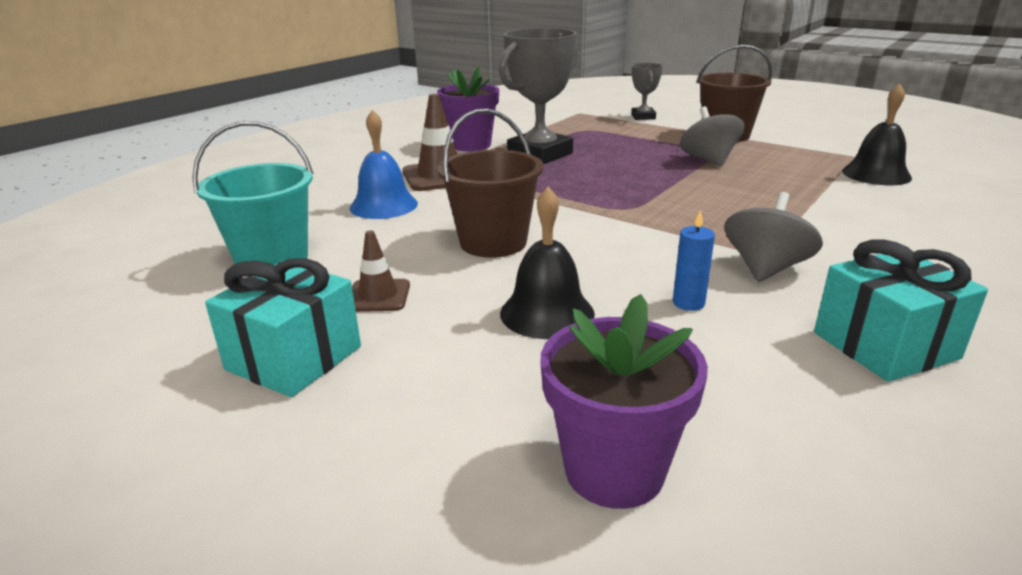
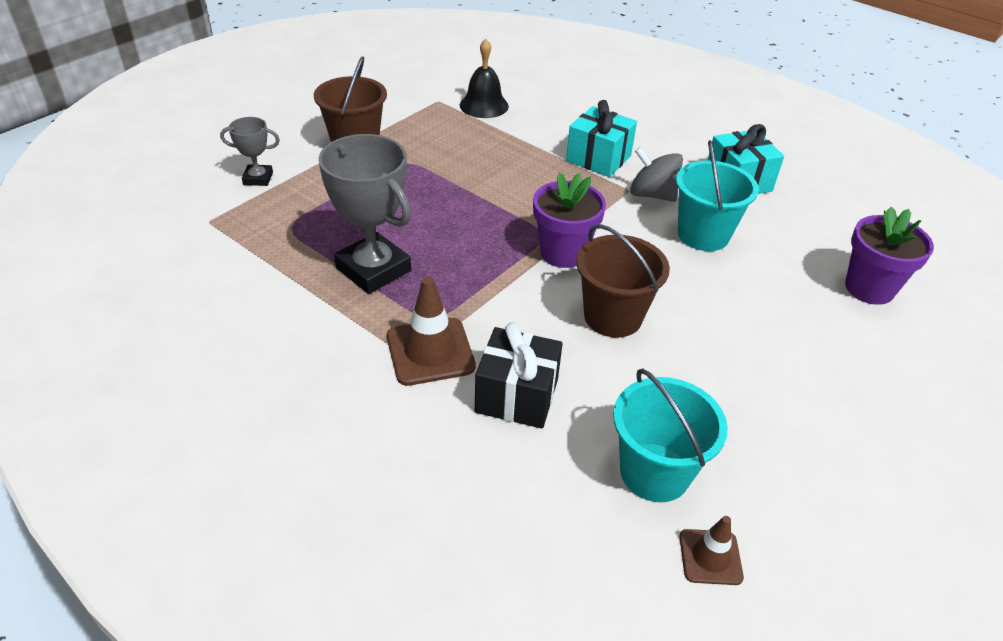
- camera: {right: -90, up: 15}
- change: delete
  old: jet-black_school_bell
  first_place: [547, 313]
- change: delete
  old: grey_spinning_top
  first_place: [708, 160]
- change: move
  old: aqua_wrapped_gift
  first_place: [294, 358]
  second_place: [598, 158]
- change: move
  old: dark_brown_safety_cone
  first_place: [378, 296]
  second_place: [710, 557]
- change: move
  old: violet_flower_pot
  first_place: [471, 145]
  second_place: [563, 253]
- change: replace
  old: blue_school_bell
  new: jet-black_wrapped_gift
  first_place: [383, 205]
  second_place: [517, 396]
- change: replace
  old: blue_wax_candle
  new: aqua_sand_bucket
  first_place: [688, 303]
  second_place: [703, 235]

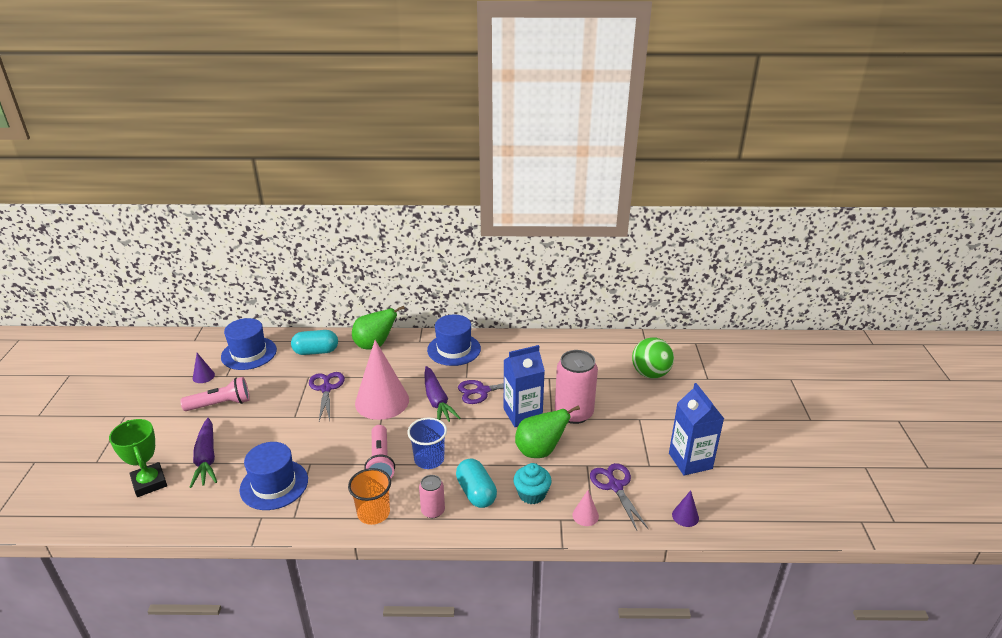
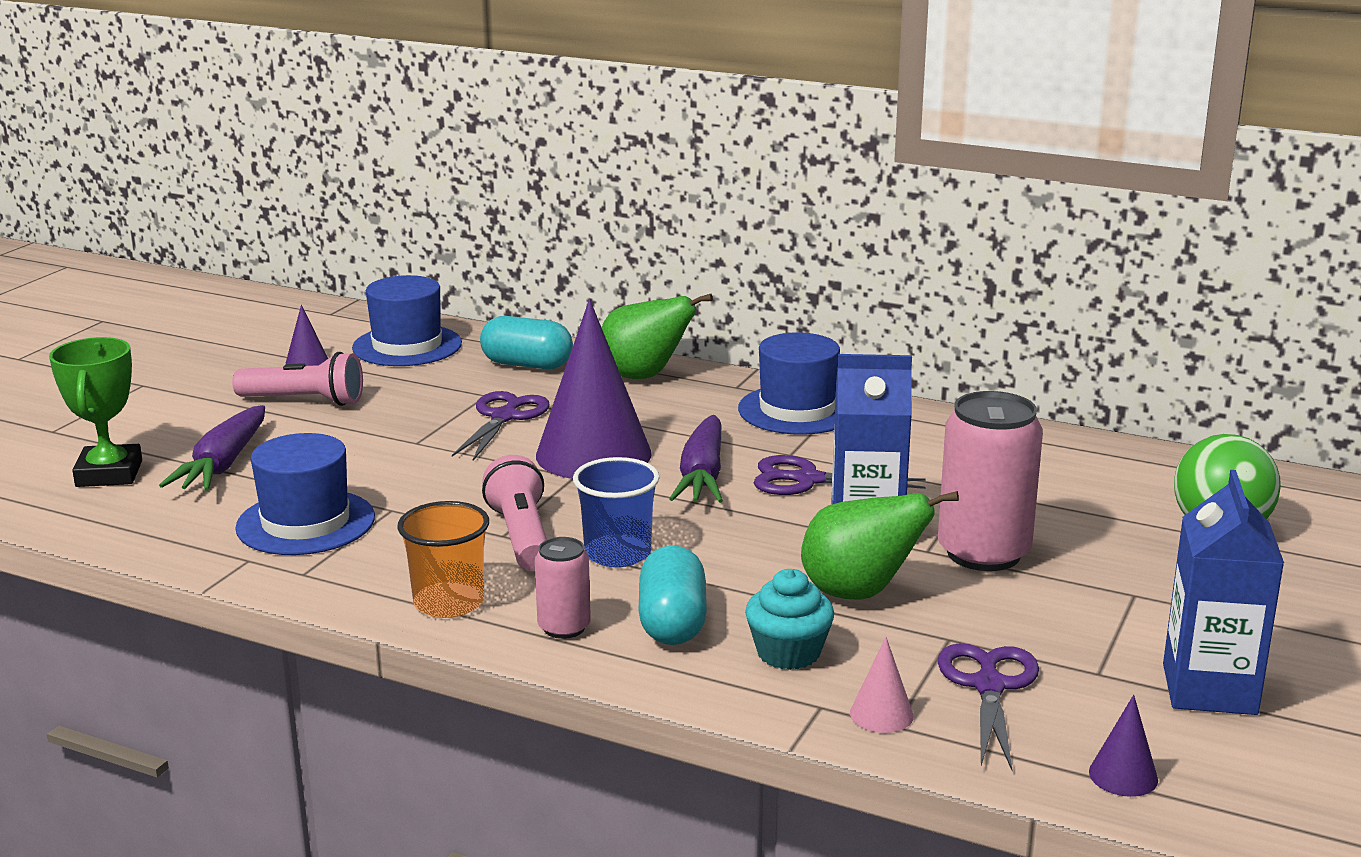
- camera: {right: 25, up: -10}
- change: recolor
  old: pink_cone
  new: violet_cone
  first_place: [382, 401]
  second_place: [593, 454]
- change: rotate
  old: pink_pocket_torch
  first_place: [380, 462]
  second_place: [521, 536]
  degrees: 150

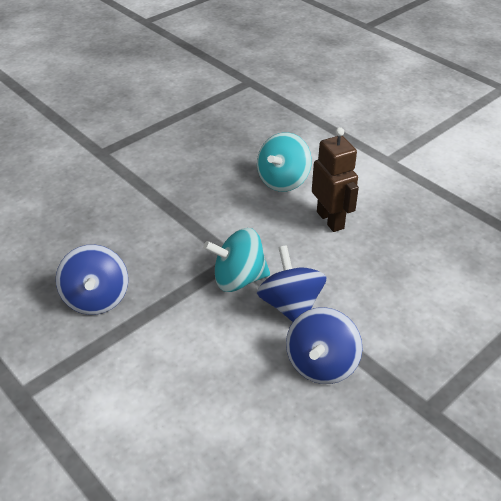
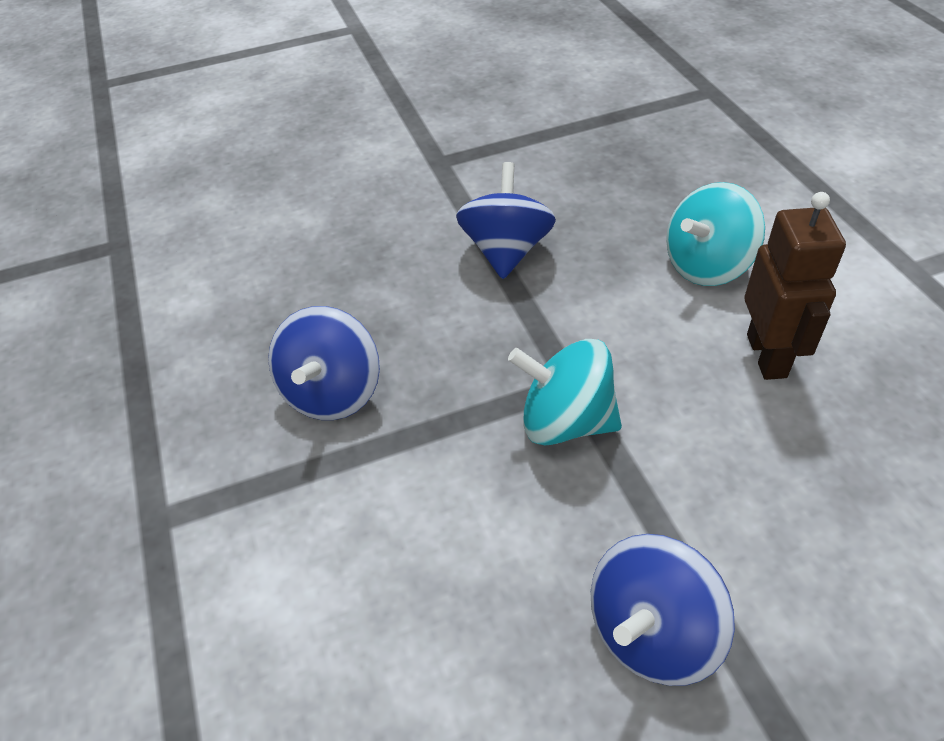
- camera: {right: 25, up: 5}
- change: move
  old: blue_spinning_top
  first_place: [290, 305]
  second_place: [506, 251]

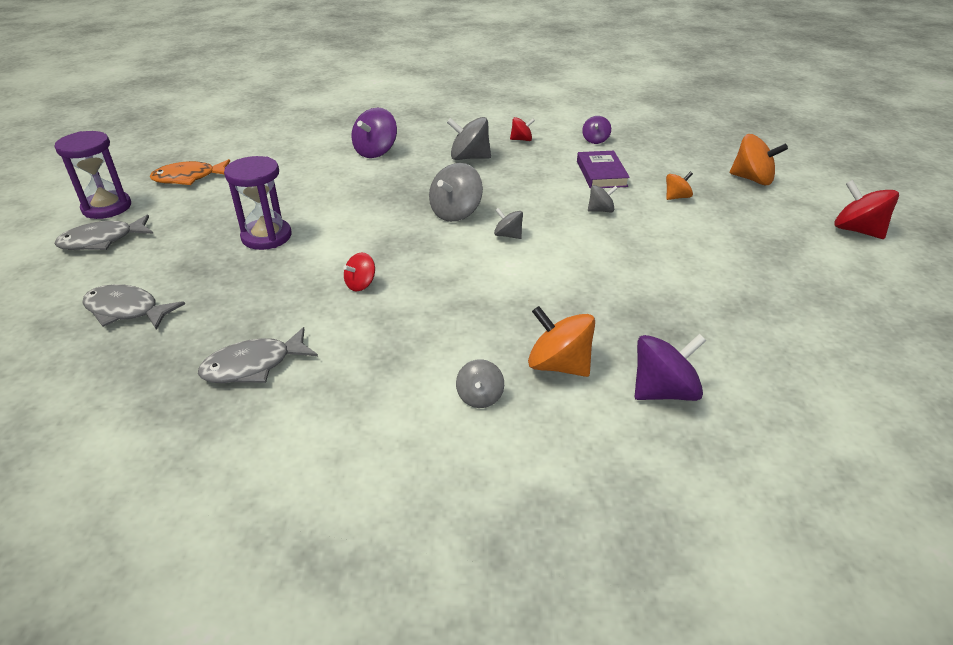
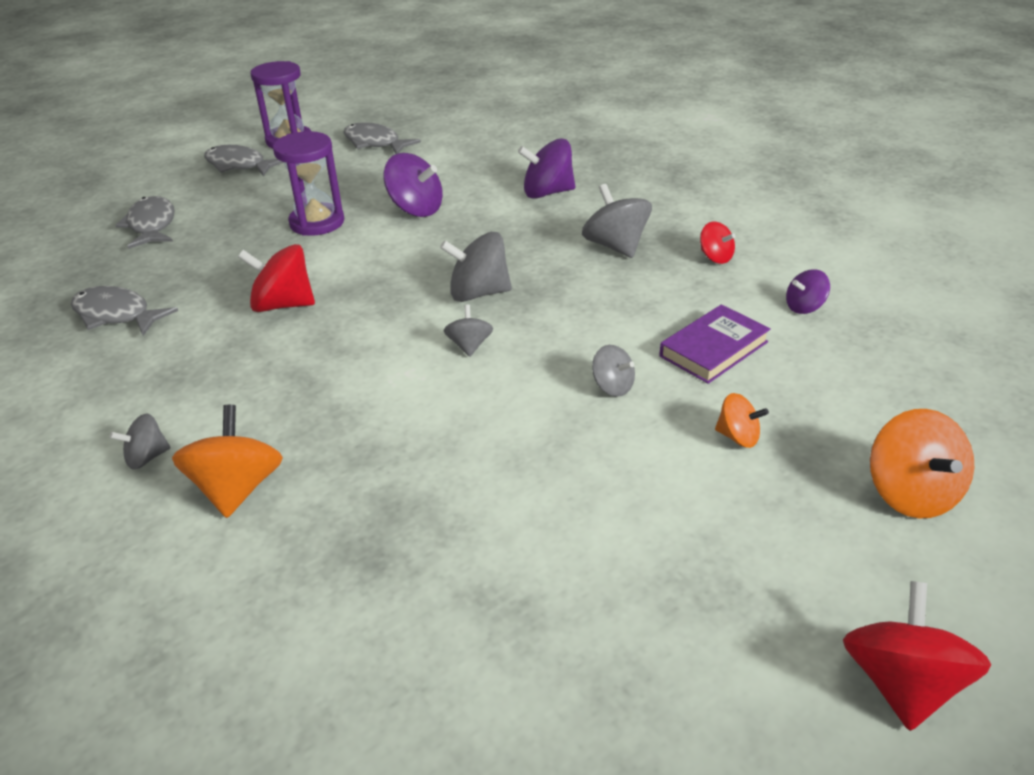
- camera: {right: 55, up: 0}
- change: move
  old: violet_spinning_top
  first_place: [663, 391]
  second_place: [416, 209]
- change: recolor
  old: orange_fish_figure
  new: grey_fish_figure
  first_place: [189, 178]
  second_place: [375, 143]
- change: resize
  old: crimson_spinning_top
  first_place: [361, 284]
  second_place: [283, 305]
  factor: 1.74

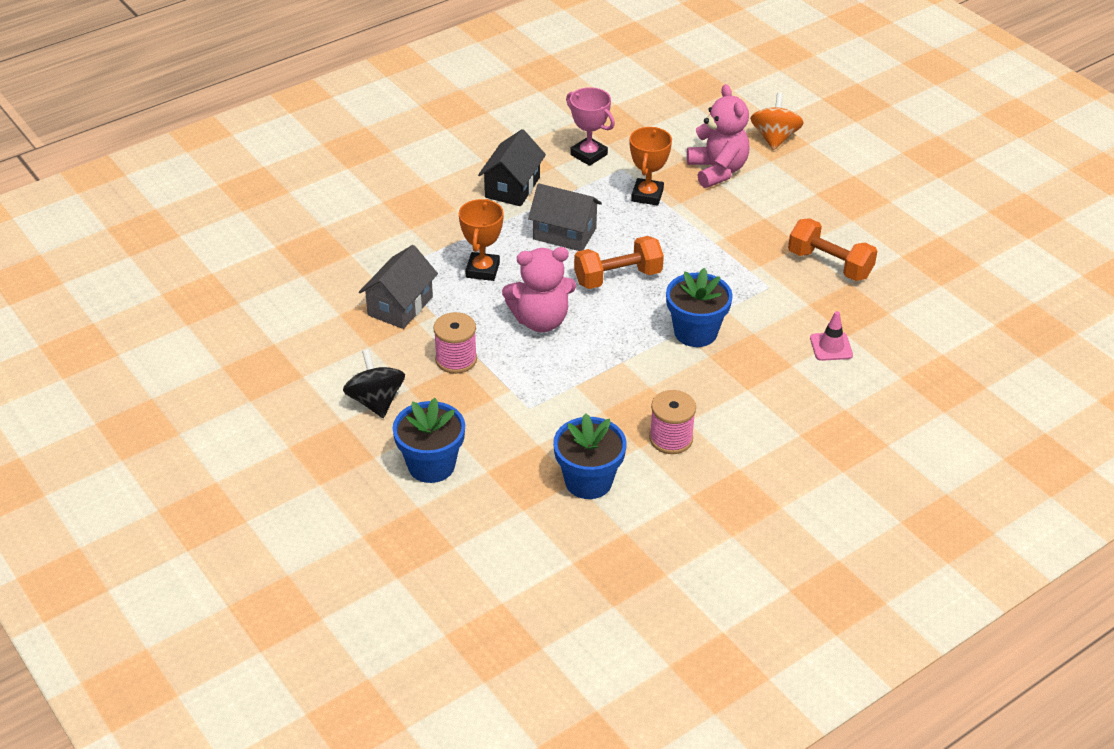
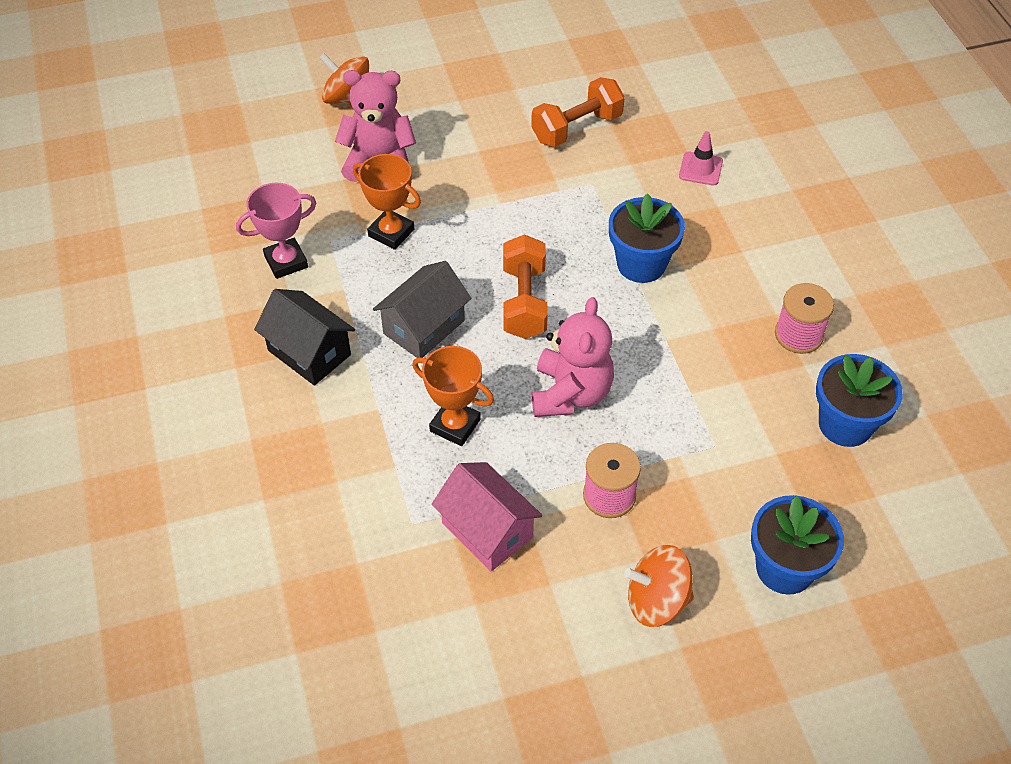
- camera: {right: -70, up: 10}
- change: recolor
  old: jet-black_spinning_top
  new: orange_spinning_top
  first_place: [376, 401]
  second_place: [656, 600]
- change: recolor
  old: grey_cottage
  new: pink_cottage
  first_place: [400, 306]
  second_place: [487, 530]

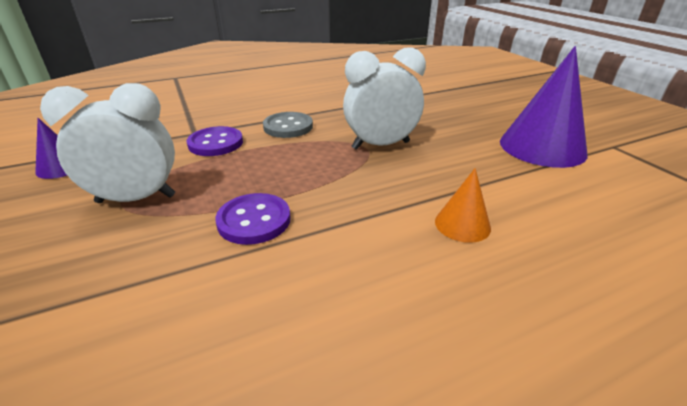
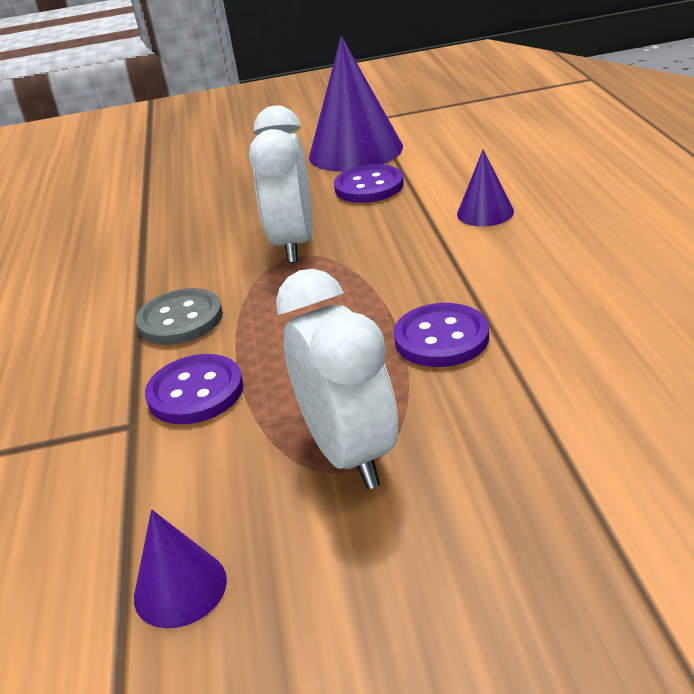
- camera: {right: -70, up: 0}
- change: insert
  new: violet_button
  second_place: [369, 187]
- change: recolor
  old: orange_cone
  new: violet_cone
  first_place: [462, 224]
  second_place: [485, 213]
- change: rotate
  old: snow-white_bedside_clock
  first_place: [136, 199]
  second_place: [350, 453]
  degrees: 150

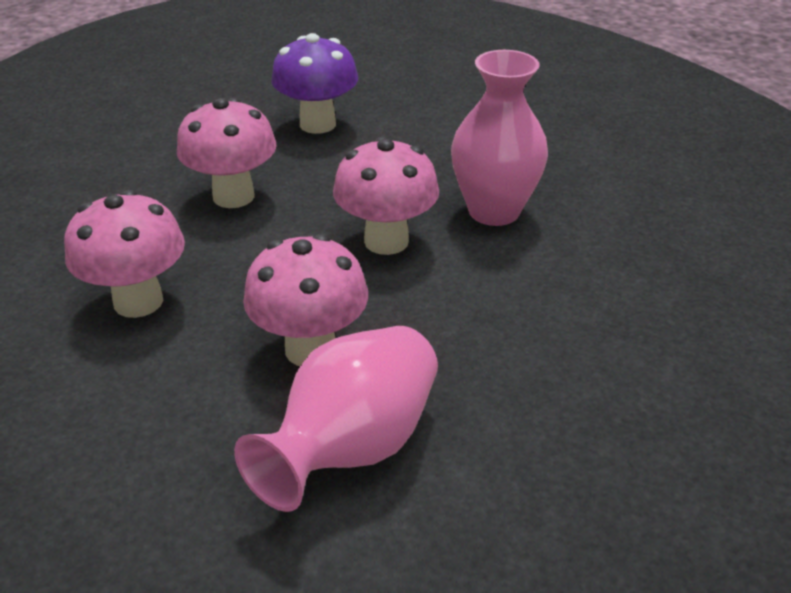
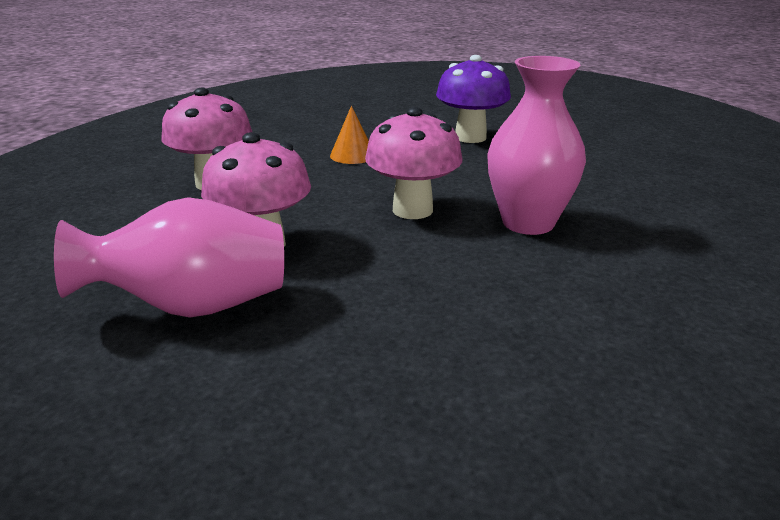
- camera: {right: 40, up: -10}
- change: replace
  old: pink_fungus
  new: orange_cone
  first_place: [233, 196]
  second_place: [352, 155]

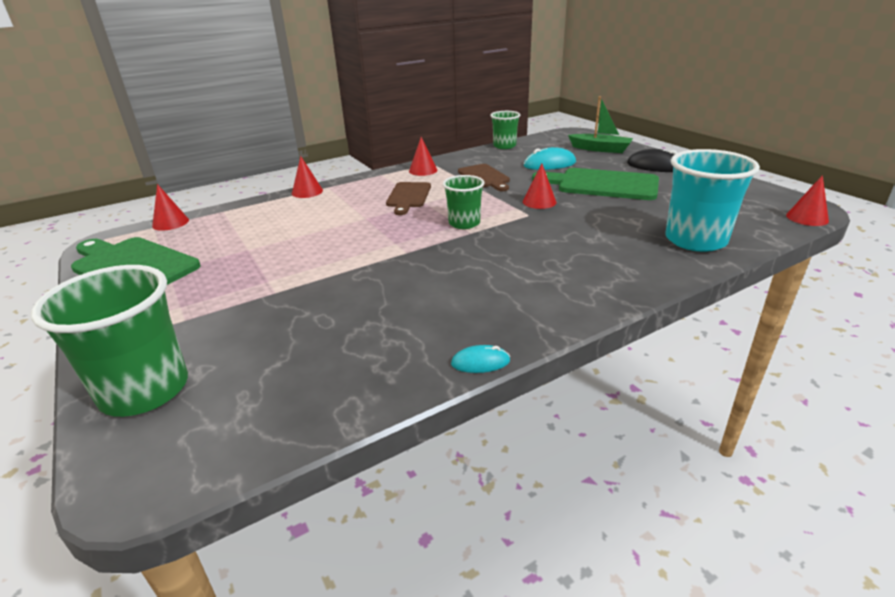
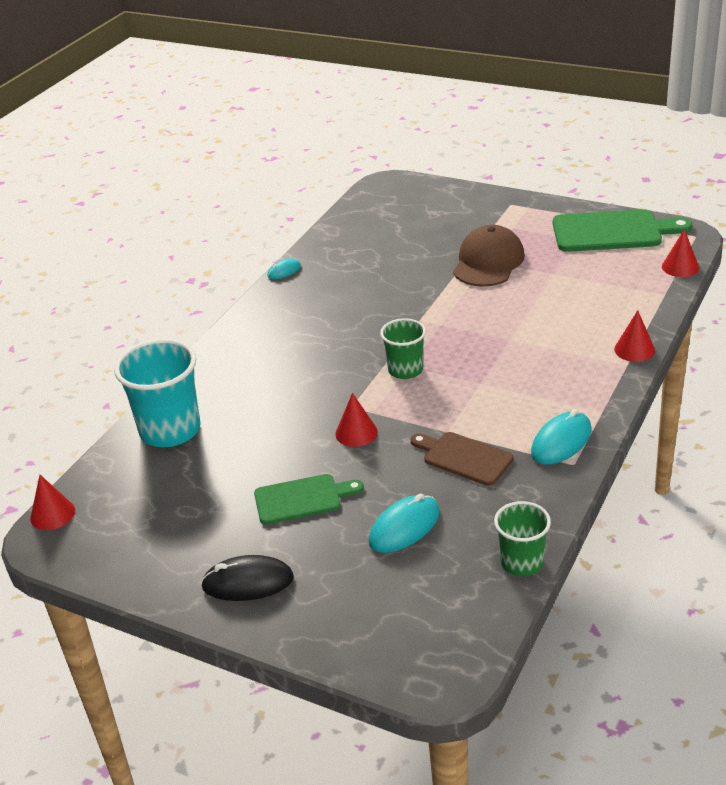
- camera: {right: 150, up: 5}
- change: delete
  old: leaf-green_tumbler
  first_place: [145, 390]
- change: delete
  old: dark_brown_bread_board
  first_place: [408, 196]
- change: delete
  old: leaf-green_sailboat
  first_place: [600, 149]
- change: insert
  new: dark_brown_peaked_cap
  second_place: [488, 262]
- change: replace
  old: crimson_cone
  new: aqua_computer_mouse
  first_place: [423, 170]
  second_place: [561, 441]
- change: resize
  old: leaf-green_bread_board
  first_place: [602, 184]
  second_place: [302, 499]
  factor: 0.62

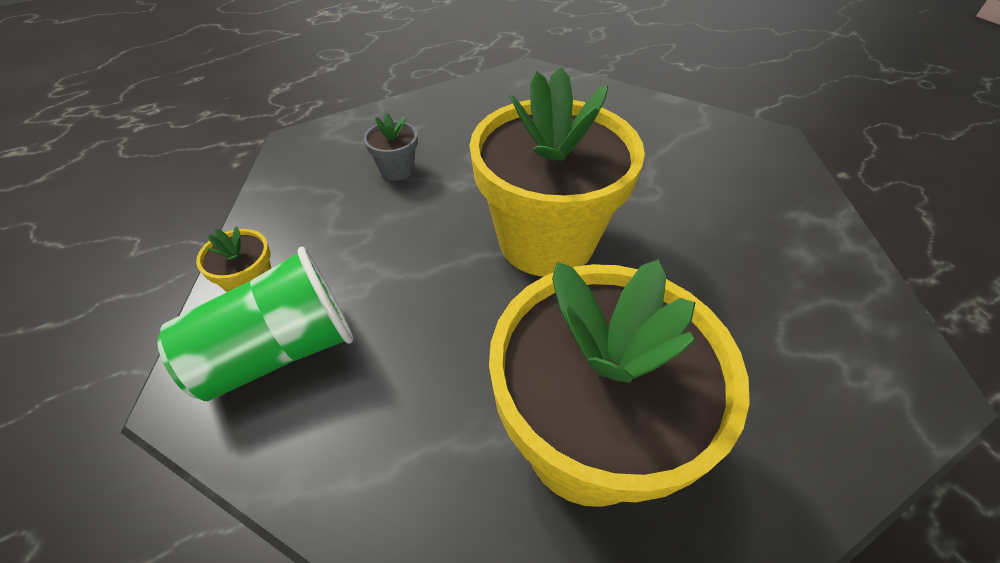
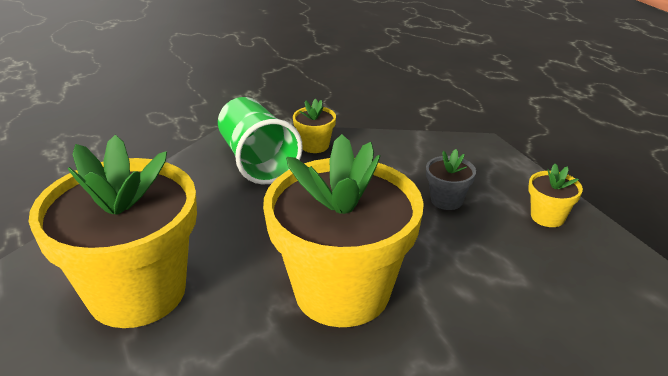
- camera: {right: 95, up: -15}
- change: insert
  new: golden_flower_pot
  second_place: [547, 217]

